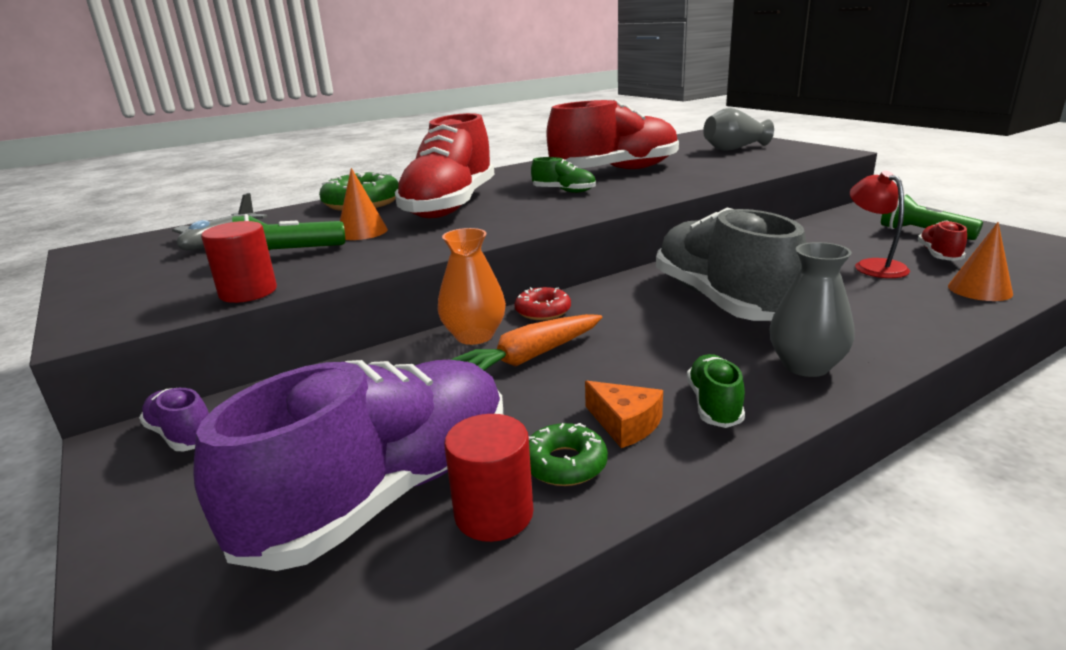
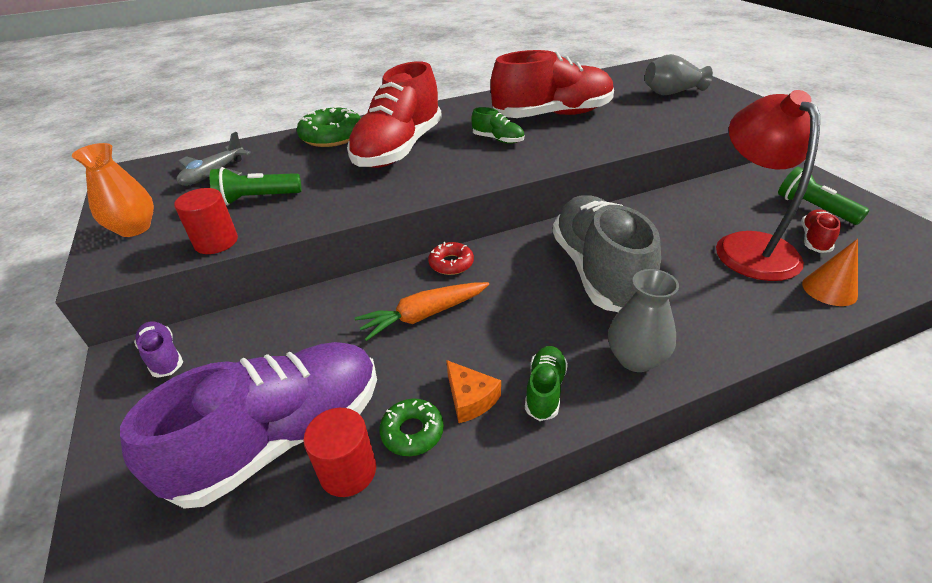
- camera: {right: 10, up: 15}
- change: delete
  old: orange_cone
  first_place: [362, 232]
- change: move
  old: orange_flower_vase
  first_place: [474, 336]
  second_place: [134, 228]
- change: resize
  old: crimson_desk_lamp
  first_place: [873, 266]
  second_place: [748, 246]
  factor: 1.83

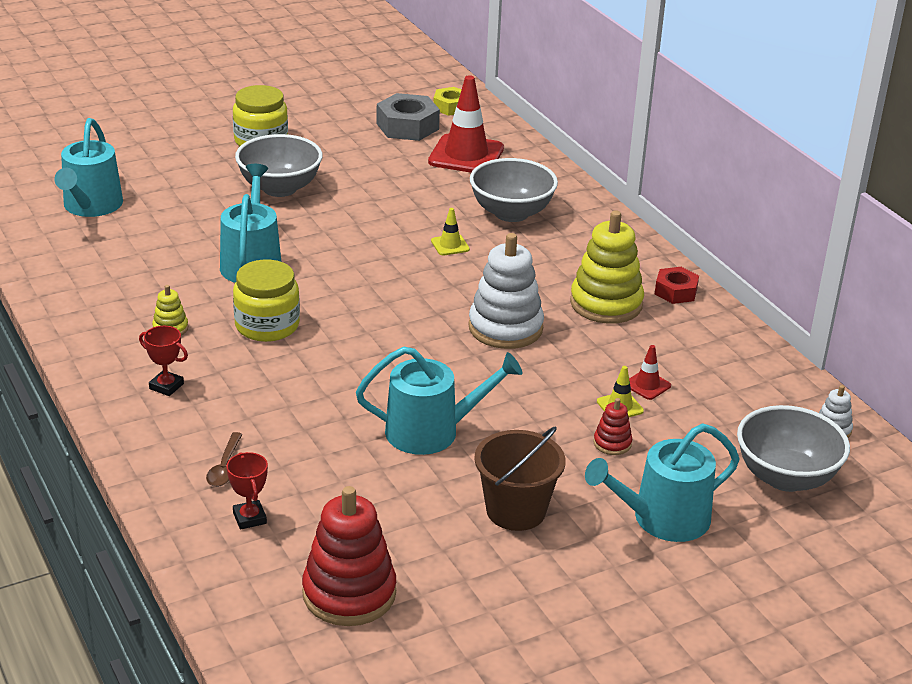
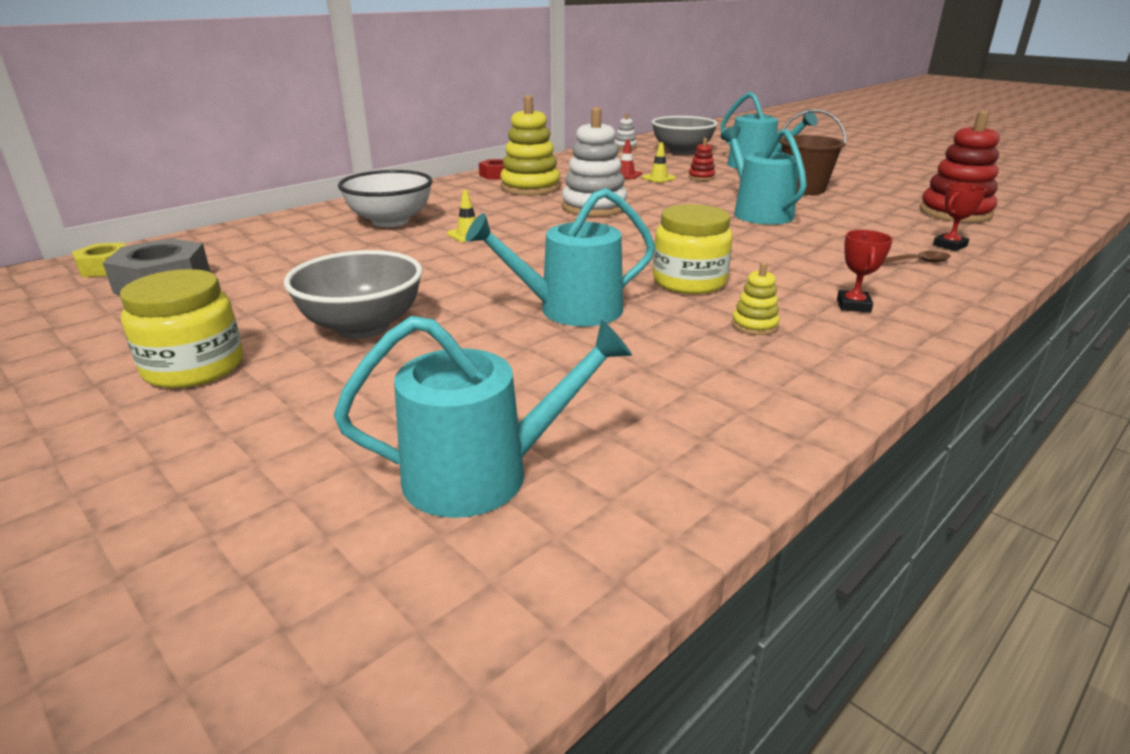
- camera: {right: -105, up: -5}
- change: delete
  old: crimson_safety_cone
  first_place: [466, 155]
- change: recolor
  old: grey_bowl
  new: snow-white_bowl
  first_place: [511, 213]
  second_place: [390, 221]

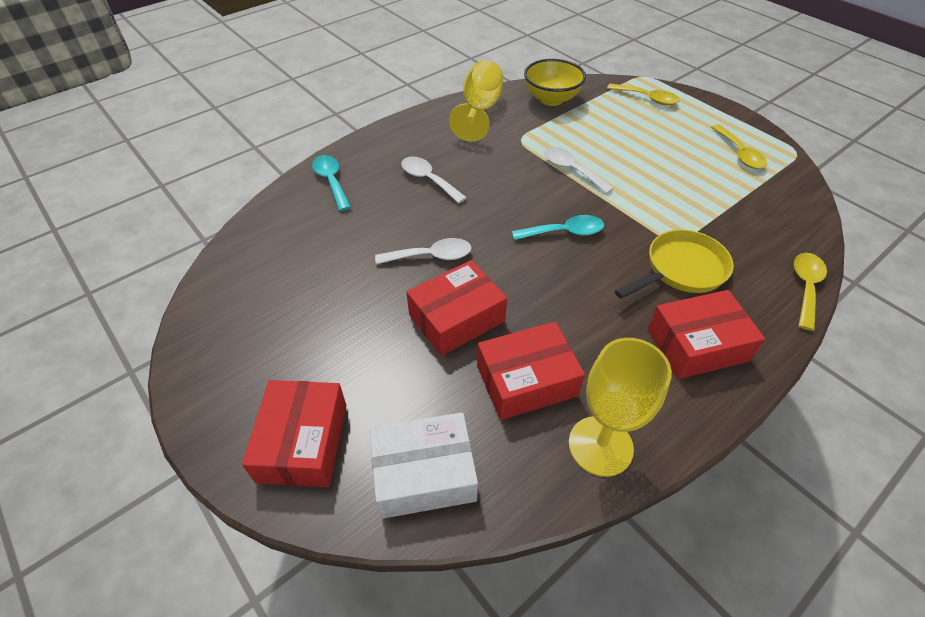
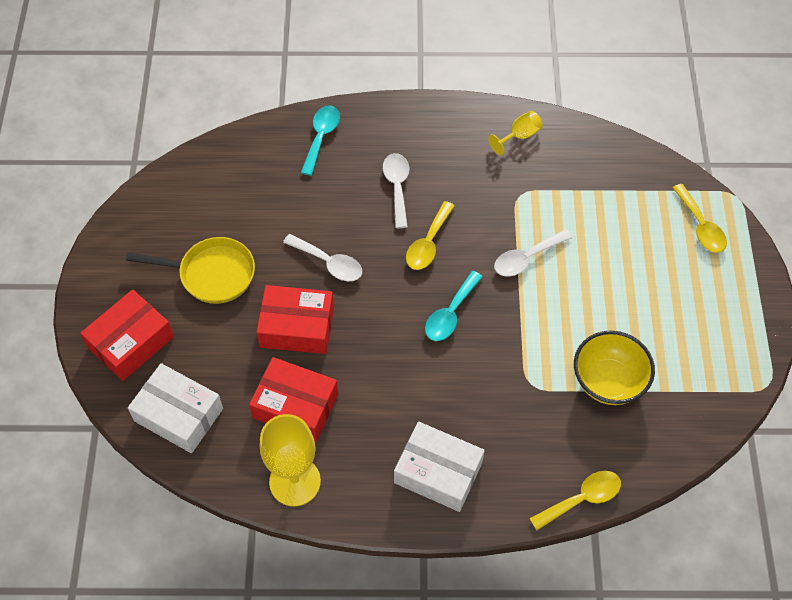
- camera: {right: 40, up: 10}
- change: move
  old: golden_bowl
  first_place: [551, 99]
  second_place: [608, 381]
- change: move
  old: golden_skillet
  first_place: [681, 270]
  second_place: [212, 274]
- change: move
  old: golden_teaspoon
  first_place: [739, 154]
  second_place: [428, 243]
- change: recolor
  old: crimson_package
  new: snow-white_package
  first_place: [697, 345]
  second_place: [438, 472]
- change: rotate
  old: aqua_teaspoon
  first_place: [564, 232]
  second_place: [450, 314]
  degrees: 90
- change: rotate
  old: snow-white_teaspoon
  first_place: [571, 170]
  second_place: [526, 258]
  degrees: -120
- change: resize
  old: golden_wine_glass
  first_place: [480, 110]
  second_place: [519, 136]
  factor: 0.53

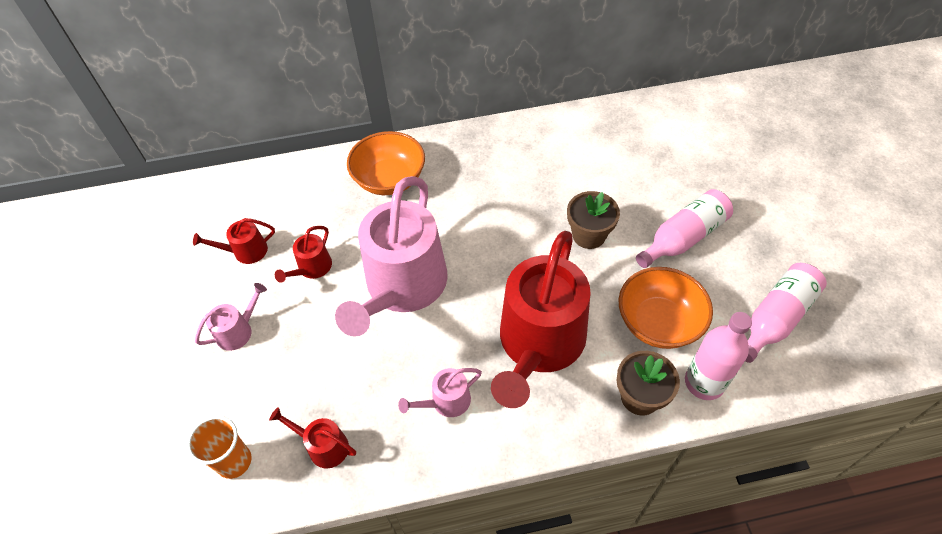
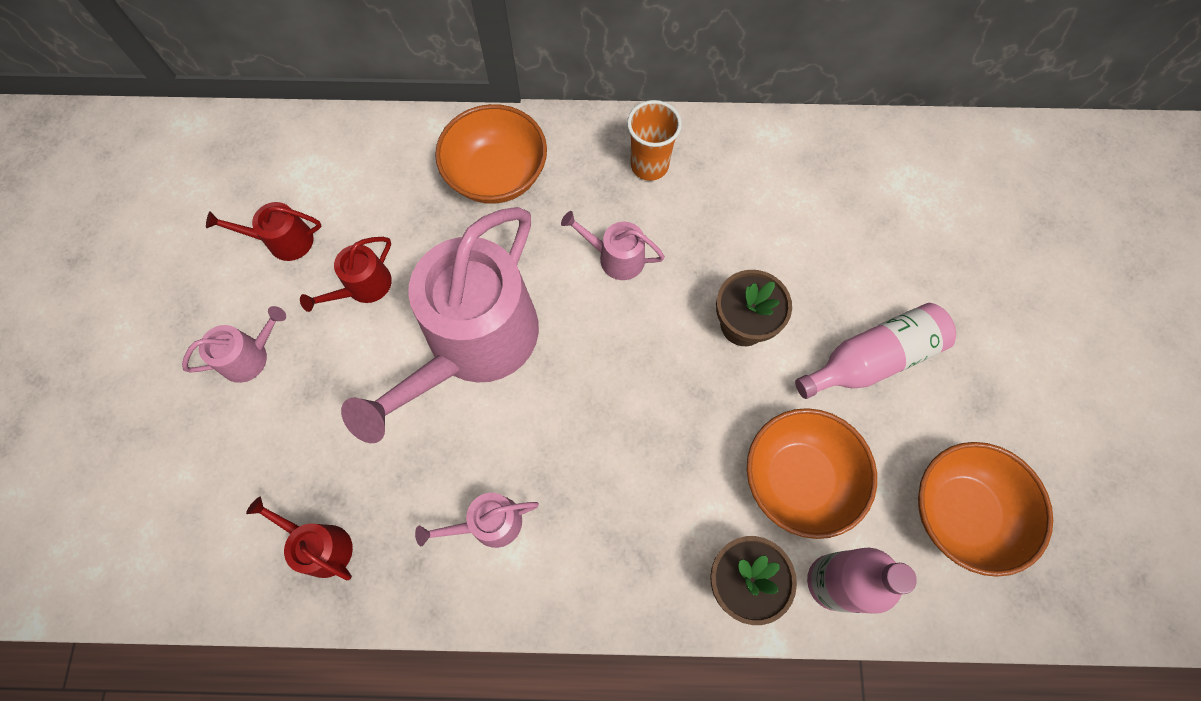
- camera: {right: 10, up: 15}
- change: delete
  old: crimson_watering_can
  first_place: [539, 344]
- change: insert
  new: pink_watering_can
  second_place: [616, 257]
- change: move
  old: orange_tumbler
  first_place: [234, 461]
  second_place: [649, 165]
- change: replace
  old: pink_bottle
  new: orange_bowl
  first_place: [776, 318]
  second_place: [961, 512]

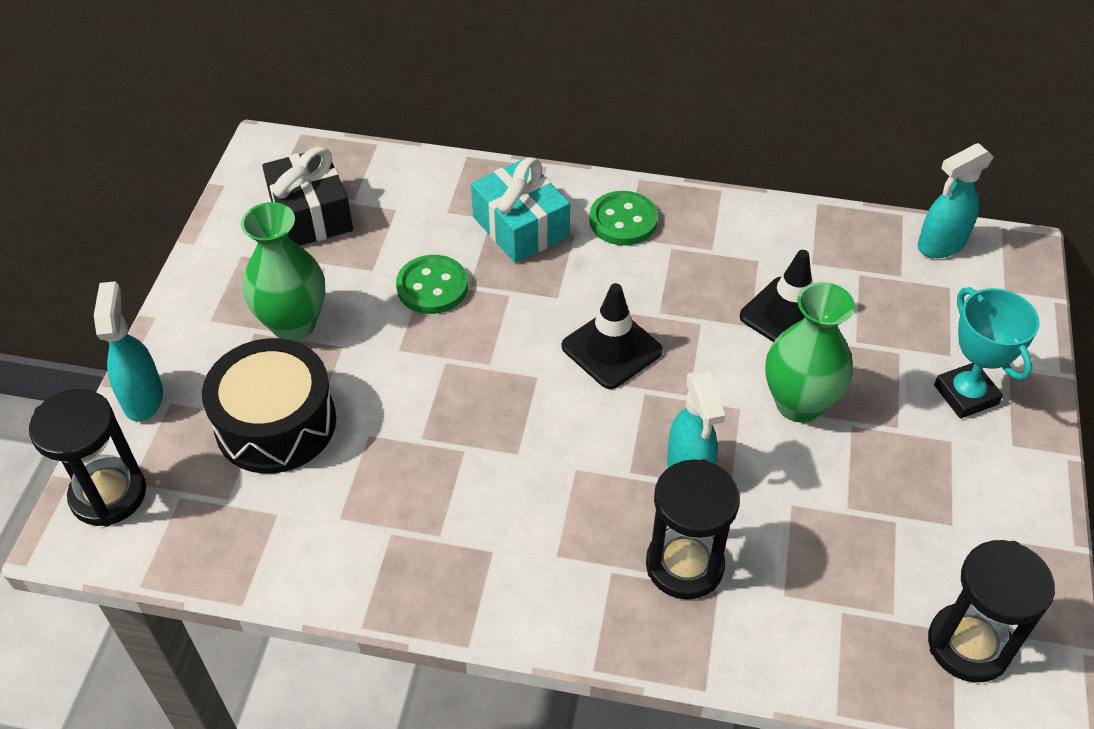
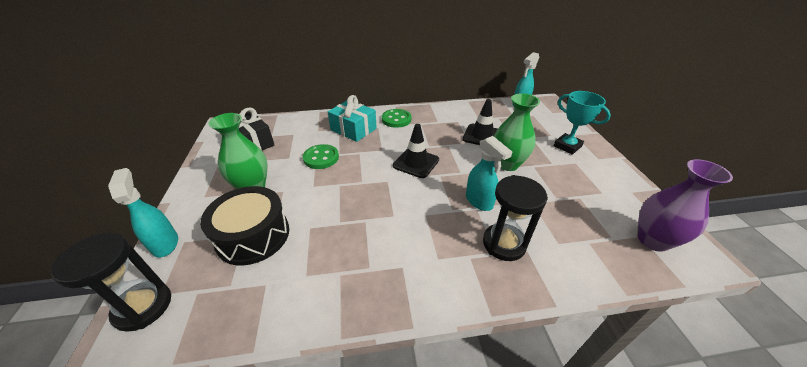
- camera: {right: -20, up: -10}
- change: replace
  old: jet-black_sand_timer
  new: violet_flower_vase
  first_place: [968, 645]
  second_place: [652, 240]

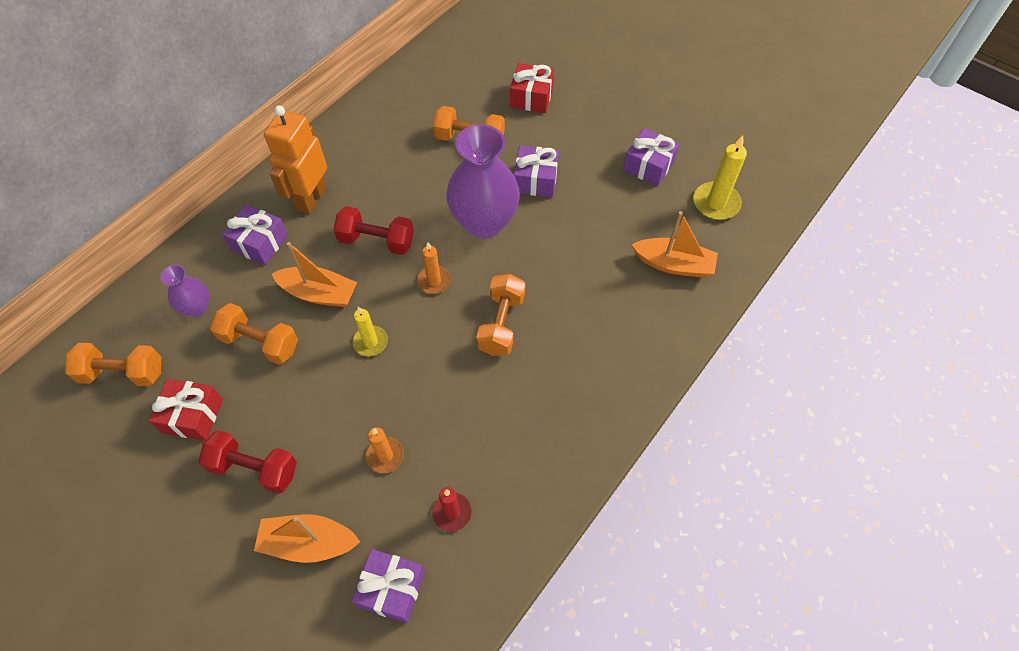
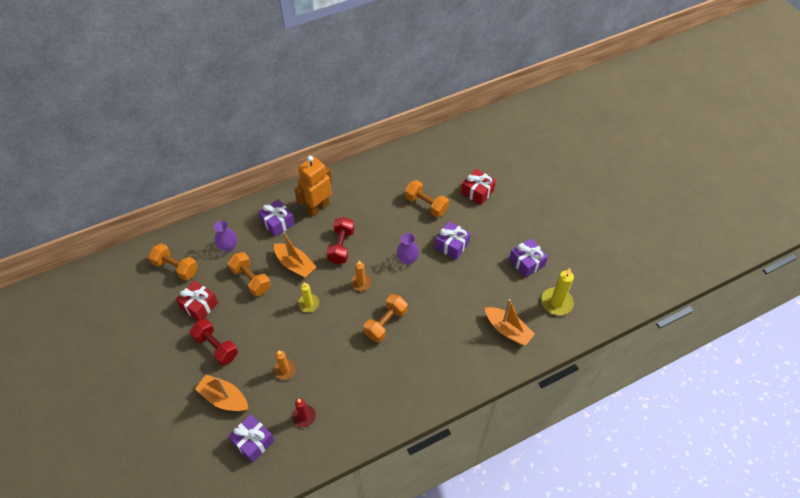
- camera: {right: 25, up: -5}
- change: rotate
  old: crimson_free_weight
  first_place: [376, 241]
  second_place: [341, 246]
  degrees: 60
- change: resize
  old: violet_flower_vase
  first_place: [484, 222]
  second_place: [407, 259]
  factor: 0.5

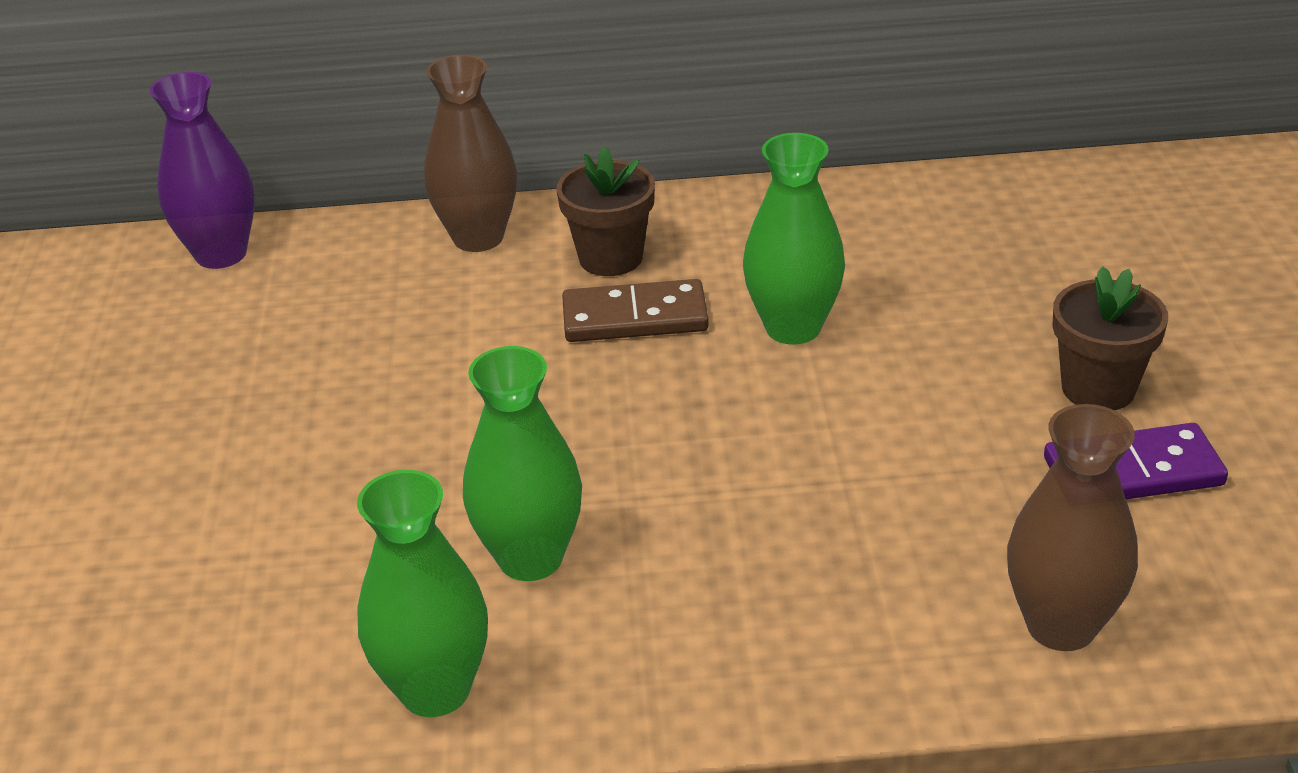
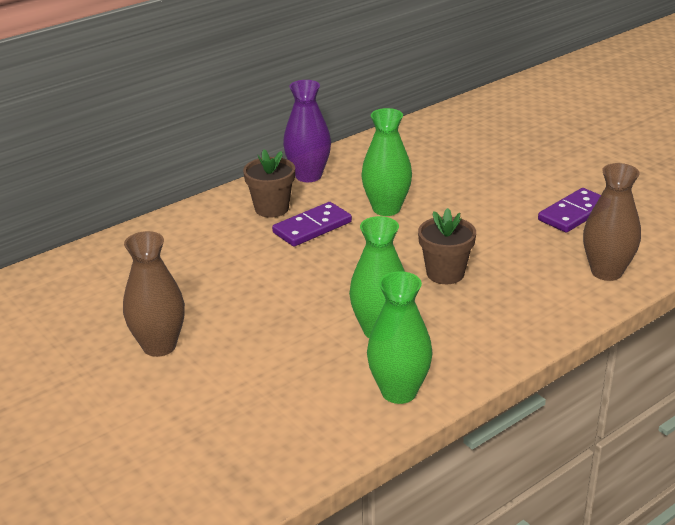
- camera: {right: -35, up: -5}
- change: move
  old: violet_flower_vase
  first_place: [221, 254]
  second_place: [308, 176]
- change: move
  old: dark_brown_flower_vase
  first_place: [478, 238]
  second_place: [159, 346]
- change: move
  old: dark_brown_flower_pot
  first_place: [1098, 388]
  second_place: [445, 273]
- change: recolor
  old: dark_brown_domino_tile
  new: violet_domino_tile
  first_place: [635, 317]
  second_place: [312, 227]

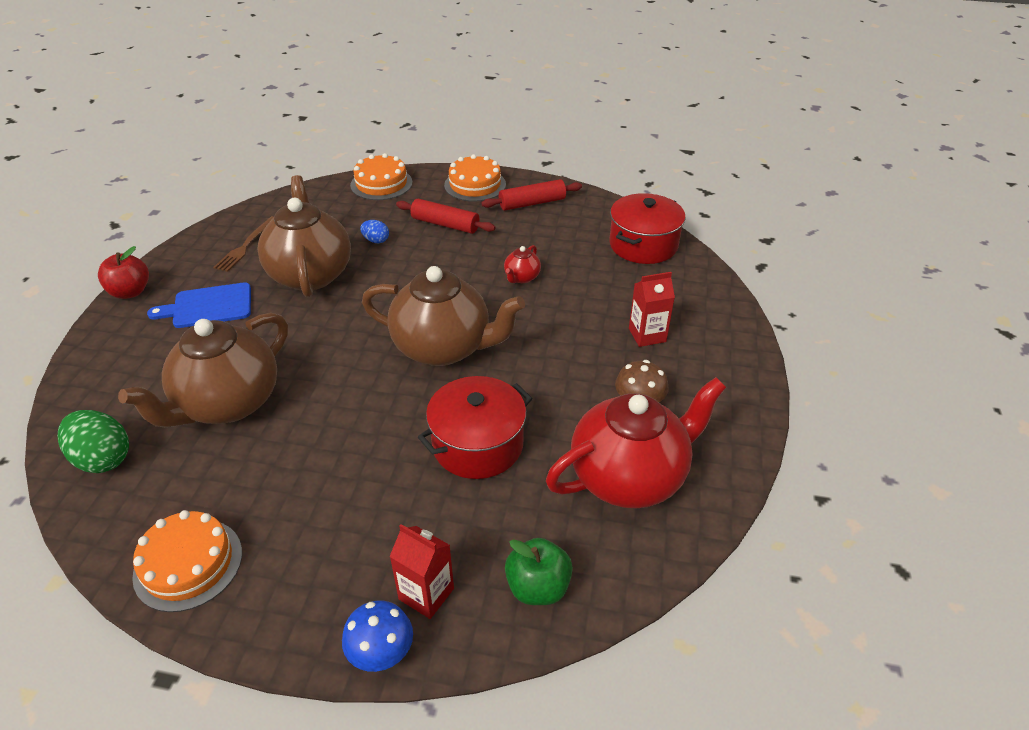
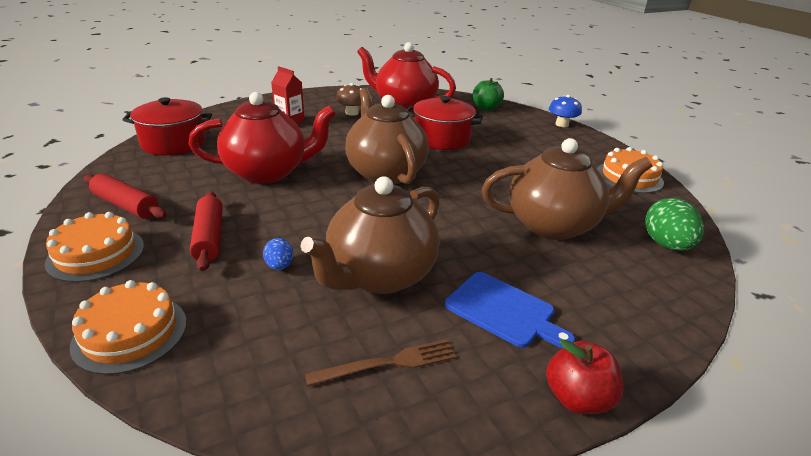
- camera: {right: -130, up: -10}
- change: delete
  old: crimson_milk_carton
  first_place: [426, 594]
- change: resize
  old: crimson_teapot
  first_place: [521, 277]
  second_place: [268, 172]
  factor: 2.41

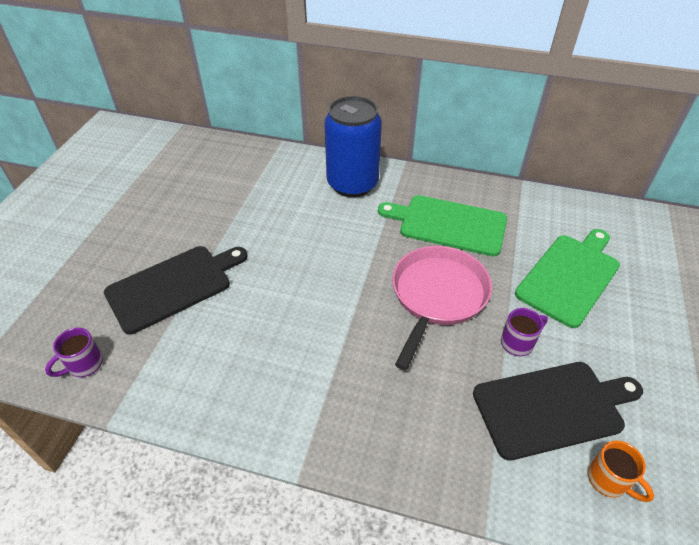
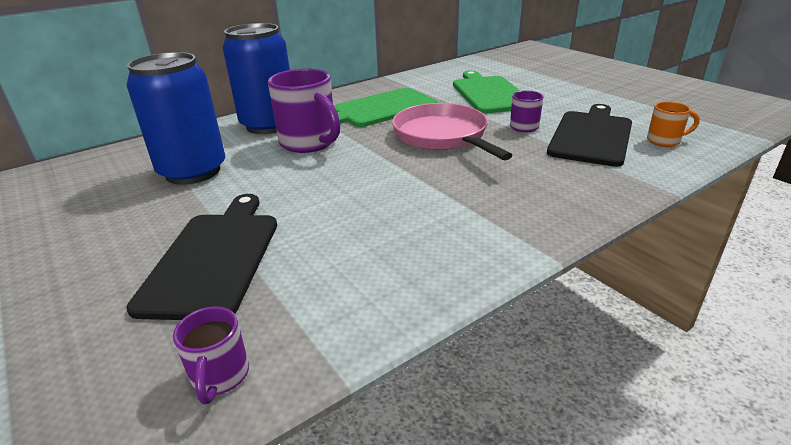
- camera: {right: -50, up: -15}
- change: insert
  new: blue_can
  second_place: [193, 171]
- change: insert
  new: violet_tea_mug
  second_place: [310, 143]

